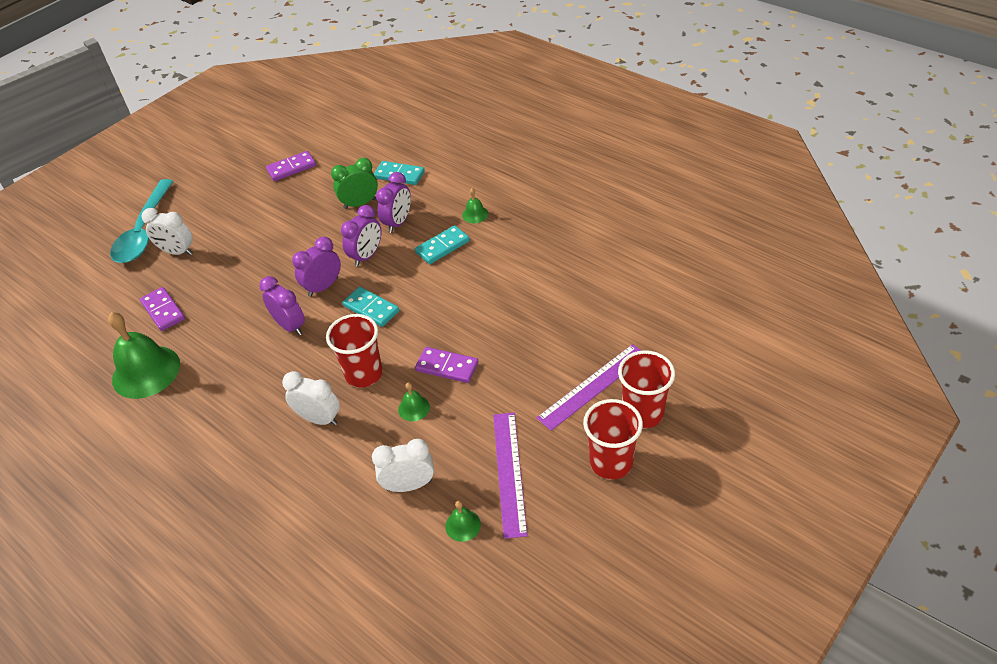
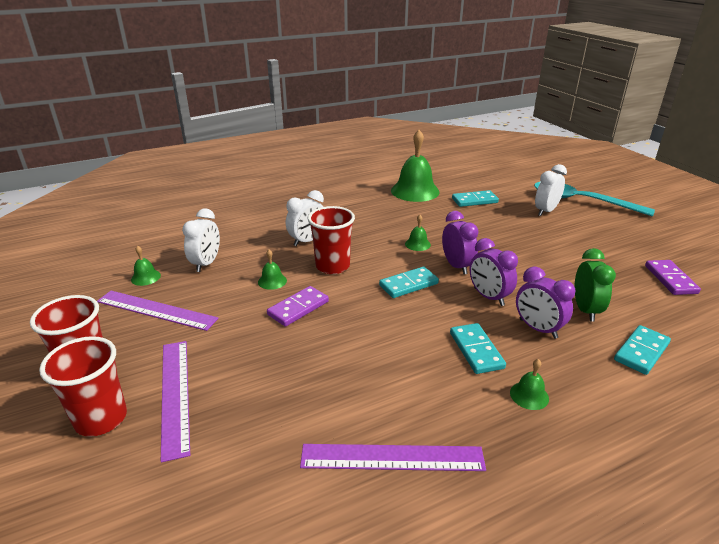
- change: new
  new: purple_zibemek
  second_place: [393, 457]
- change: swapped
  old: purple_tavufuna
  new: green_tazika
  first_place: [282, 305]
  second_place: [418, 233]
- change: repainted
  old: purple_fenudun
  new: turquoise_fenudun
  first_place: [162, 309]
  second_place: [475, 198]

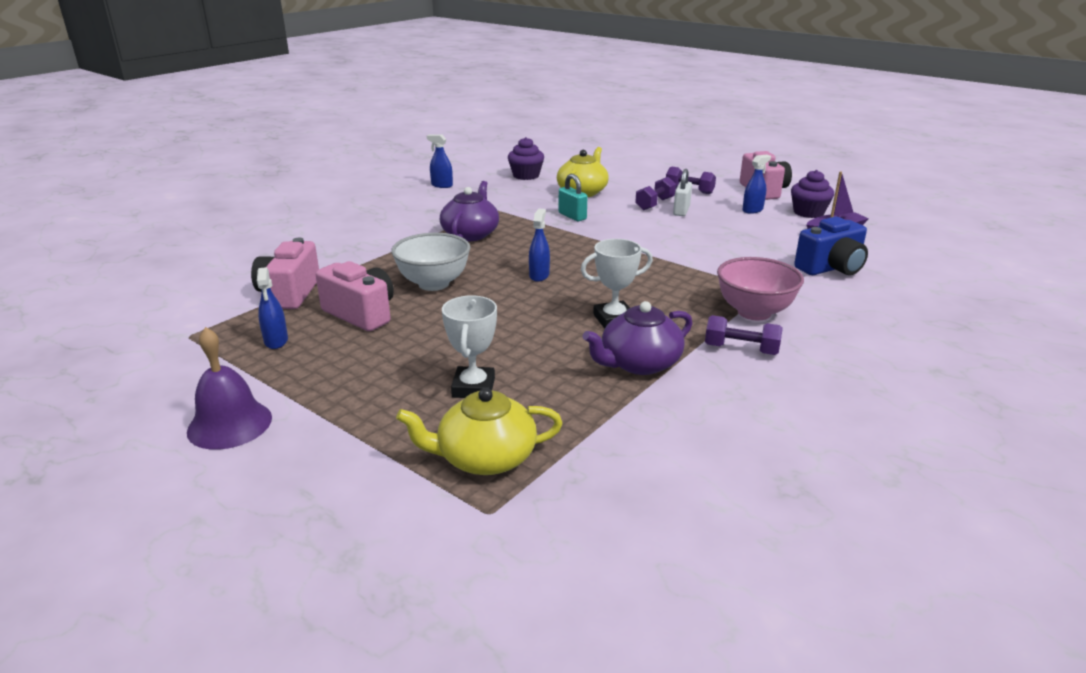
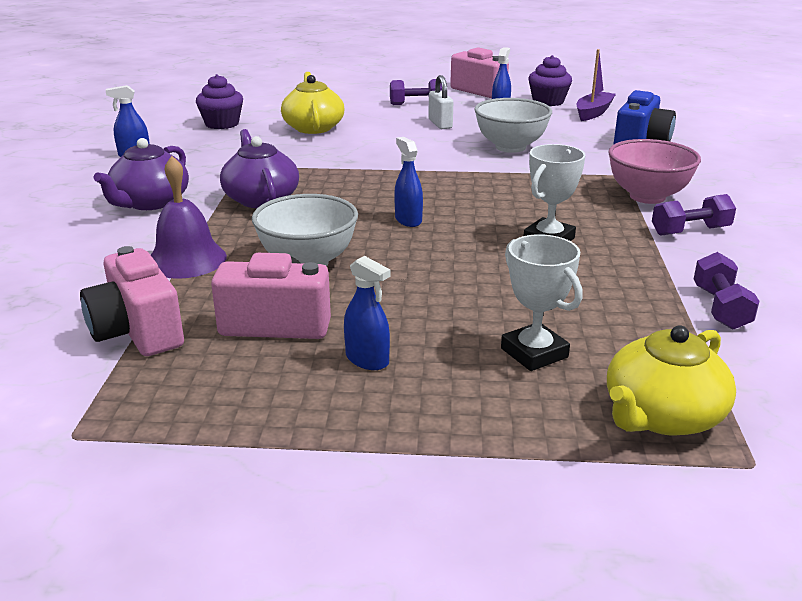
- change: gone
  old: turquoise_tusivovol
  first_place: [573, 197]
- change: new
  new: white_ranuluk
  second_place: [513, 125]
- change: shifted
  old: purple_tazika
  first_place: [229, 388]
  second_place: [189, 217]
- change: shifted
  old: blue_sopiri
  first_place: [272, 308]
  second_place: [367, 313]
- change: shifted
  old: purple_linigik
  first_place: [638, 338]
  second_place: [141, 174]
- change: shifted
  old: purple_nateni
  first_place: [655, 193]
  second_place: [727, 291]

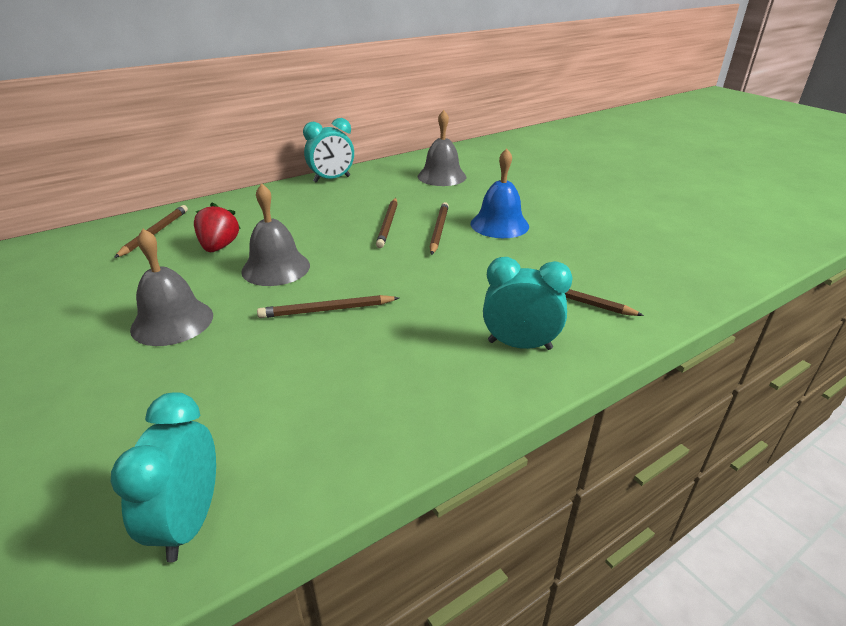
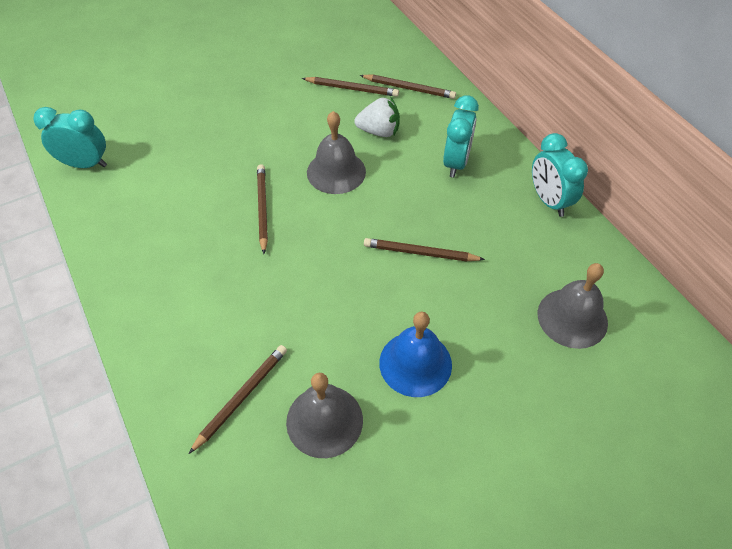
- change: shifted
  old: grey_tazika
  first_place: [171, 287]
  second_place: [324, 415]
- change: shifted
  old: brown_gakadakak
  first_place: [439, 228]
  second_place: [350, 87]
- change: shifted
  old: turquoise_tavufuna
  first_place: [528, 303]
  second_place: [461, 136]
- change: repainted
  old: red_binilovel
  new: white_binilovel
  first_place: [217, 227]
  second_place: [377, 117]

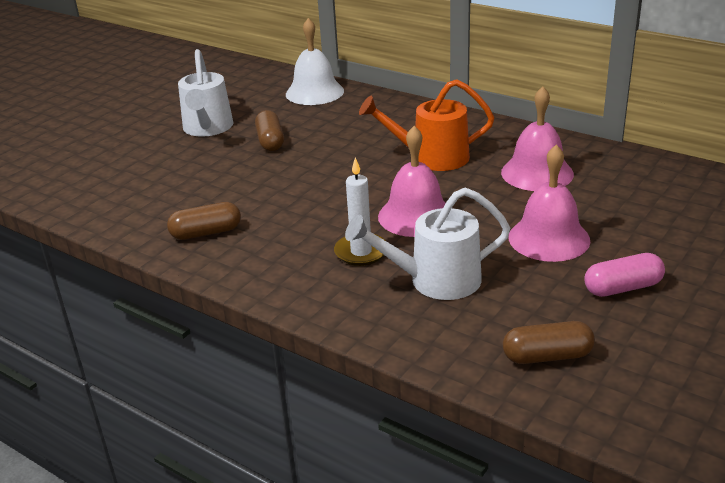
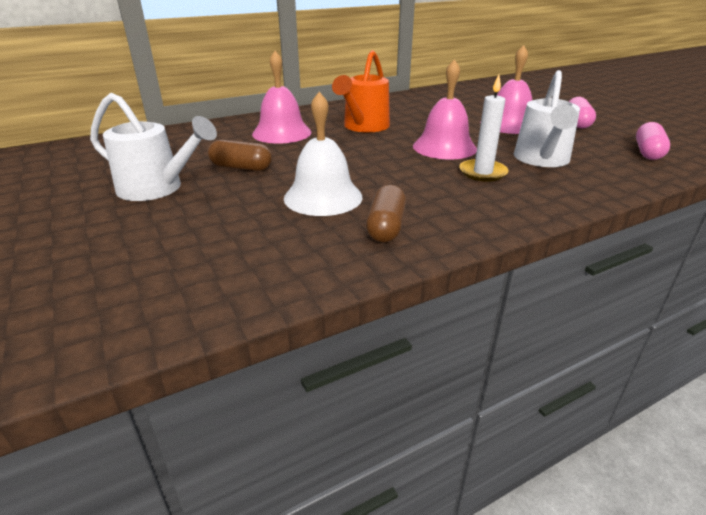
- change: shifted
  old: white_tazika
  first_place: [315, 61]
  second_place: [323, 154]
- change: shifted
  old: pink_tazika
  first_place: [537, 138]
  second_place: [281, 97]
- change: repainted
  old: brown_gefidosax
  new: pink_gefidosax
  first_place: [549, 342]
  second_place: [653, 141]

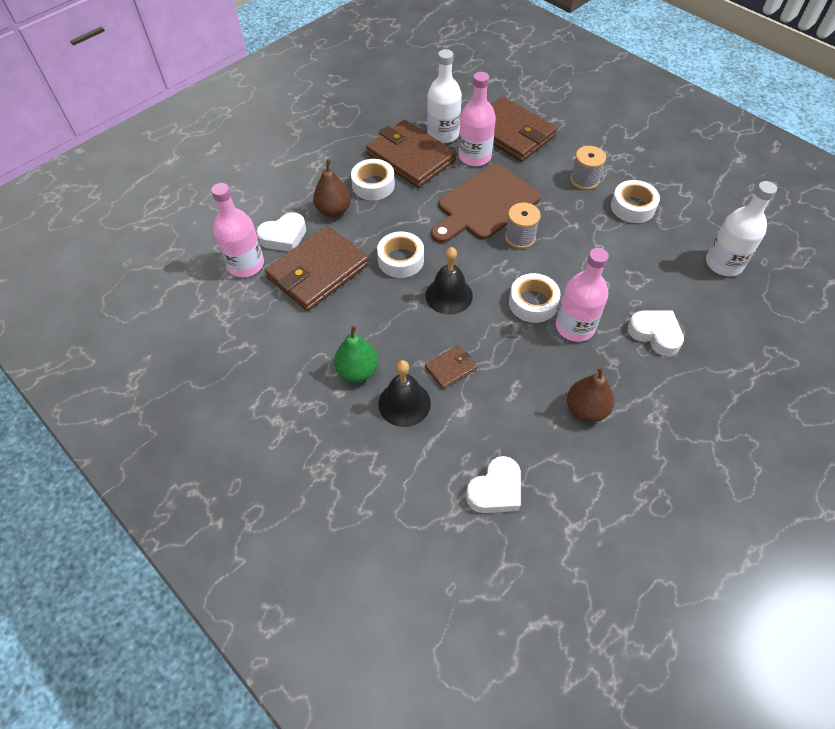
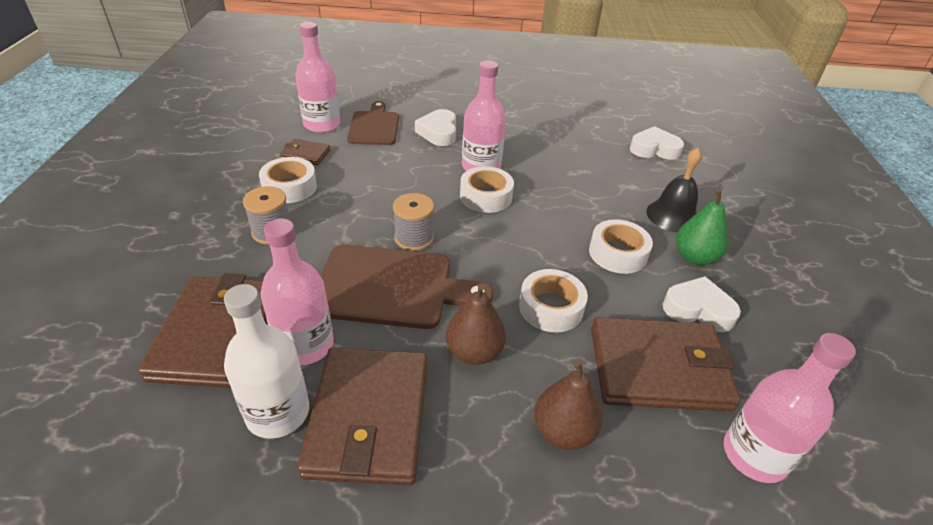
- change: gone
  old: black_tazika
  first_place: [449, 281]
- change: new
  new: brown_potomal
  second_place: [373, 123]
- change: shifted
  old: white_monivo
  first_place: [281, 232]
  second_place: [702, 304]
- change: shifted
  old: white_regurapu
  first_place: [373, 179]
  second_place: [621, 246]
- change: shifted
  old: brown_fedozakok
  first_place: [451, 367]
  second_place: [305, 152]
- change: shifted
  old: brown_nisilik
  first_place: [590, 393]
  second_place: [476, 324]
- change: repainted
  old: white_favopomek
  new: pink_favopomek
  first_place: [741, 228]
  second_place: [317, 77]

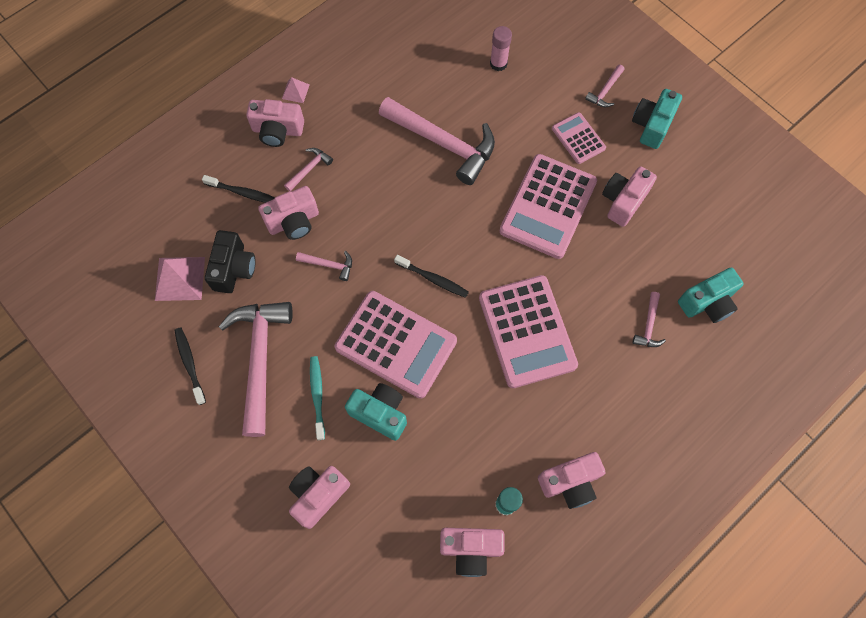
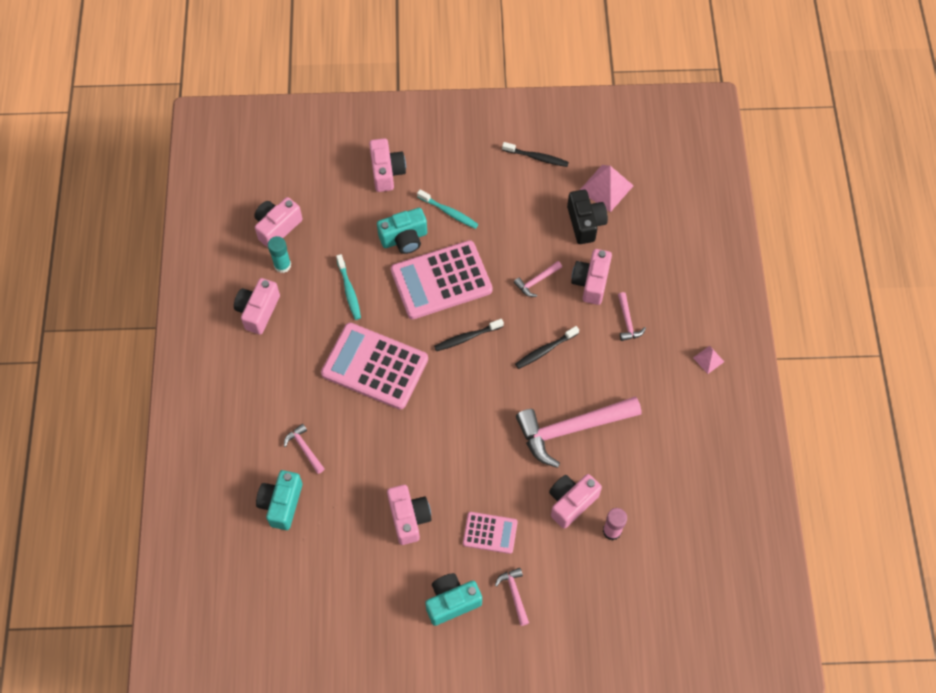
- change: gone
  old: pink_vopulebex
  first_place: [256, 369]
- change: gone
  old: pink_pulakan
  first_place: [548, 206]
- change: new
  new: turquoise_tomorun
  second_place: [348, 287]
- change: shifted
  old: black_tomorun
  first_place: [238, 189]
  second_place: [547, 347]
- change: shifted
  old: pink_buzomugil
  first_place: [275, 123]
  second_place: [575, 501]
- change: rotated
  old: black_buzomugil
  first_place: [230, 261]
  second_place: [587, 217]
  degrees: -150
- change: rotated
  old: turquoise_buzomugil
  first_place: [657, 119]
  second_place: [453, 599]
  degrees: -90

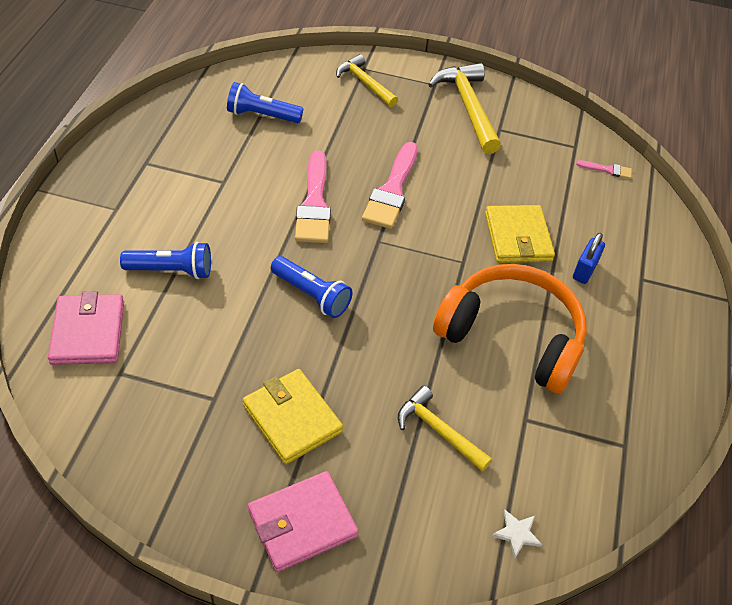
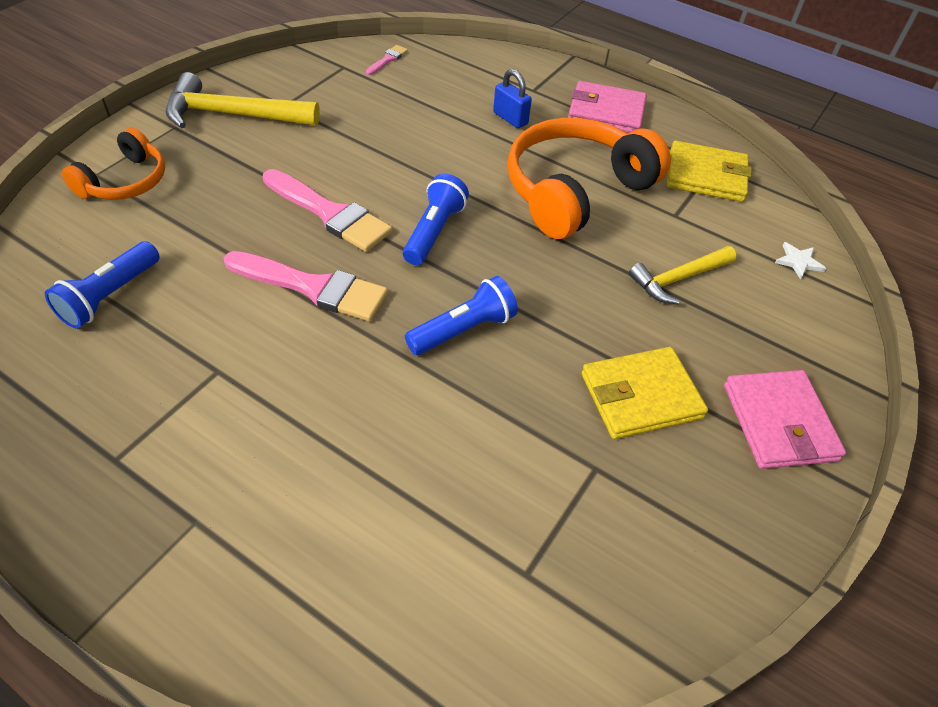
- change: shifted
  old: pink_fedozakok
  first_place: [86, 328]
  second_place: [607, 107]
- change: shifted
  old: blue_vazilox
  first_place: [165, 260]
  second_place: [436, 219]
- change: shifted
  old: yellow_fedozakok
  first_place: [520, 234]
  second_place: [709, 171]
- change: swapped
  old: yellow_vopulebex
  new: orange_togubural
  first_place: [367, 80]
  second_place: [113, 164]

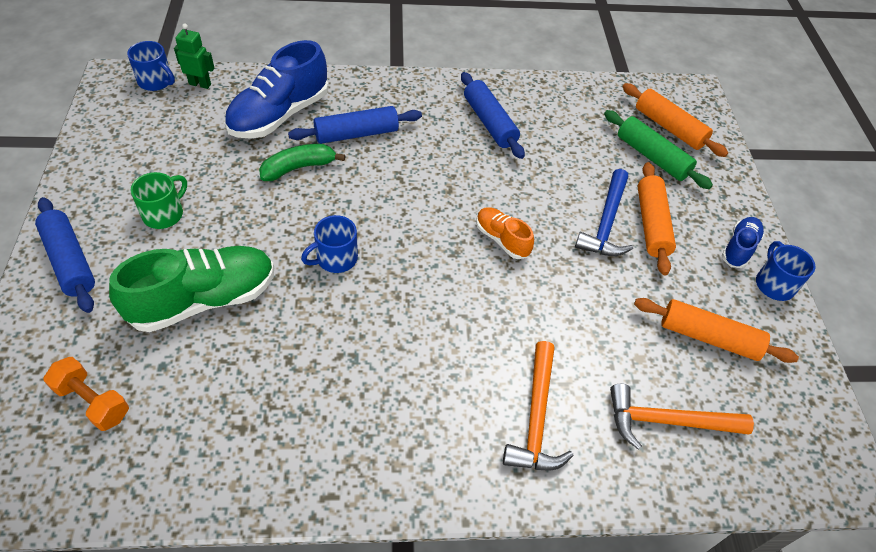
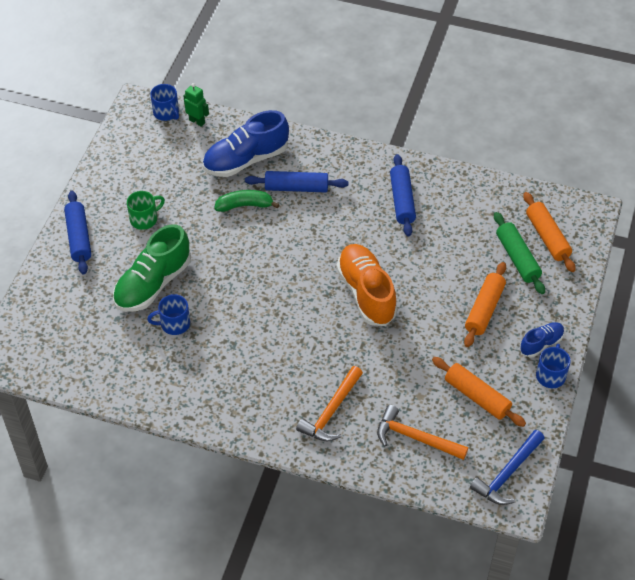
- change: gone
  old: orange_nateni
  first_place: [86, 394]
- change: shifted
  old: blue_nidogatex
  first_place: [329, 244]
  second_place: [168, 314]
- change: shifted
  old: blue_vopulebex
  first_place: [604, 212]
  second_place: [507, 467]
- change: rotated
  old: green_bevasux
  first_place: [191, 289]
  second_place: [152, 268]
  degrees: 135
- change: scaled
  old: orange_bevasux
  first_place: [505, 233]
  second_place: [367, 285]
  factor: 1.91

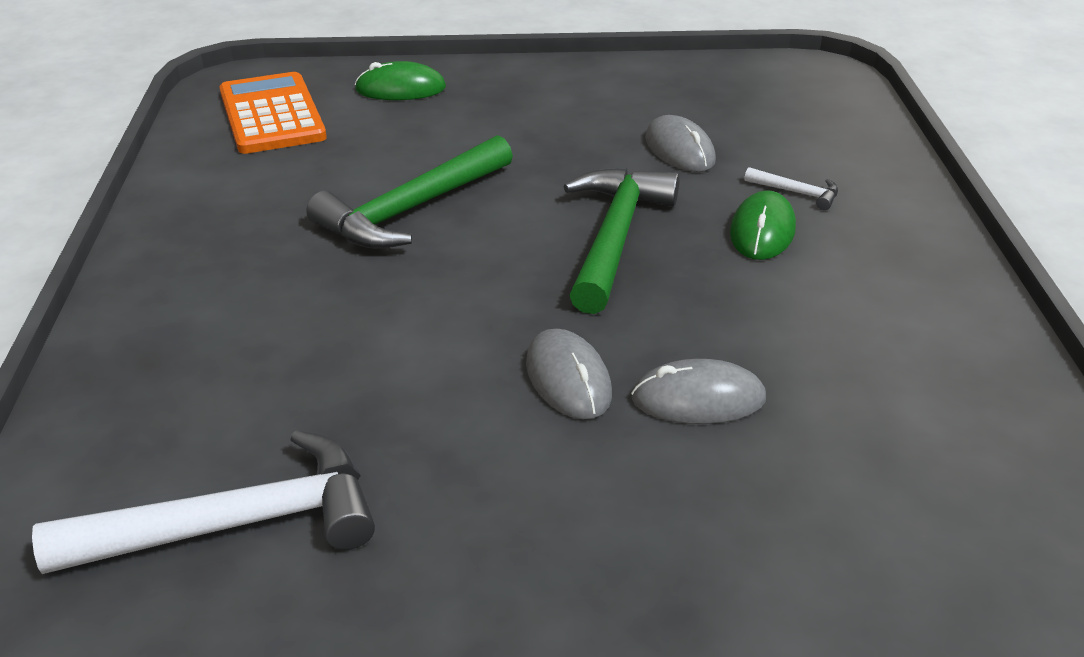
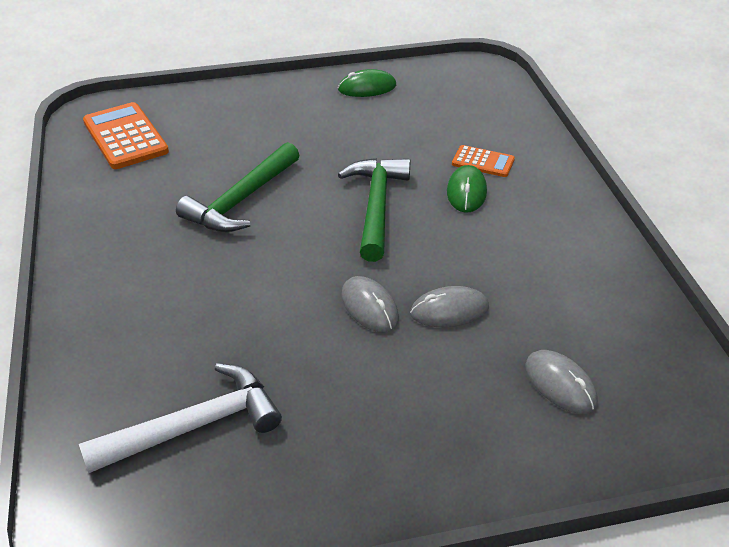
- change: shifted
  old: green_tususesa
  first_place: [400, 80]
  second_place: [367, 83]
- change: shifted
  old: grey_tususesa
  first_place: [680, 143]
  second_place: [561, 382]
- change: swapped
  old: white_vopulebex
  new: orange_pulakan
  first_place: [791, 188]
  second_place: [483, 161]

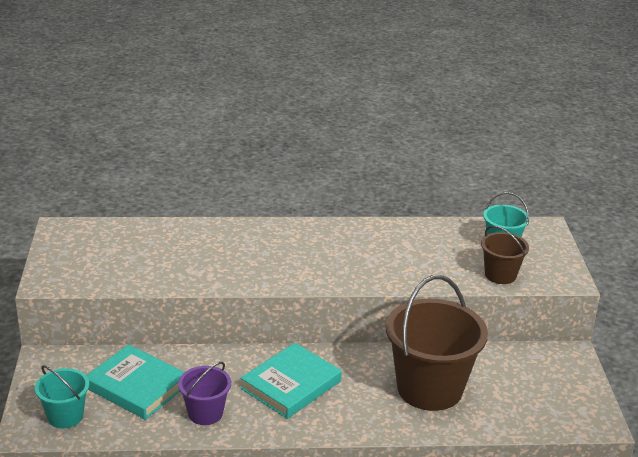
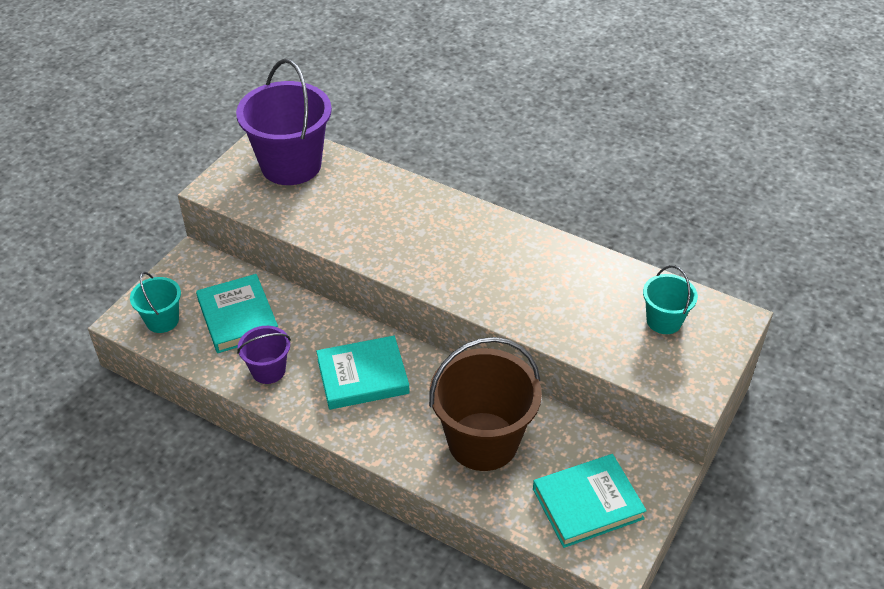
- change: gone
  old: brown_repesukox
  first_place: [505, 254]
- change: new
  new: purple_repesukox
  second_place: [284, 122]
- change: new
  new: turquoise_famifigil
  second_place: [590, 501]

